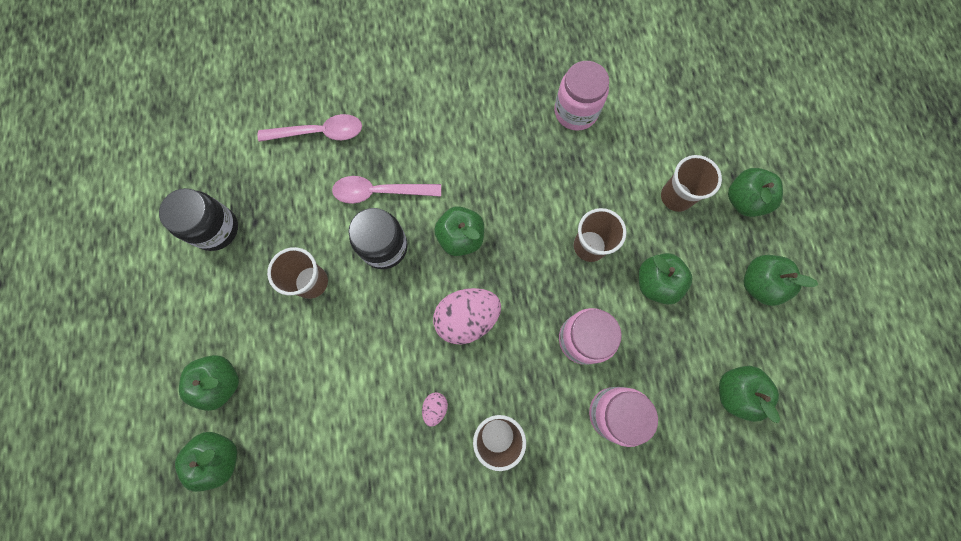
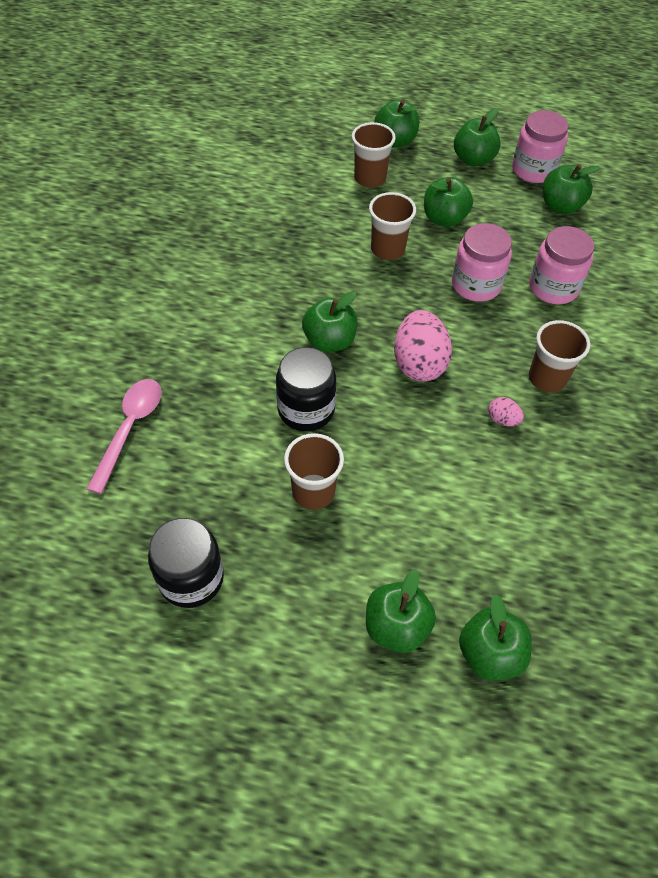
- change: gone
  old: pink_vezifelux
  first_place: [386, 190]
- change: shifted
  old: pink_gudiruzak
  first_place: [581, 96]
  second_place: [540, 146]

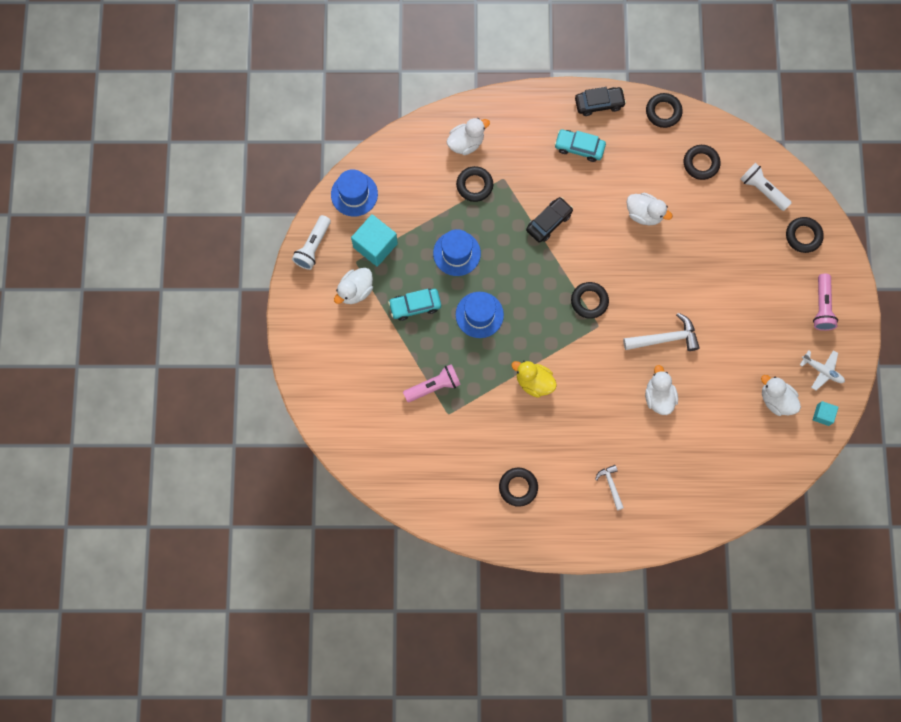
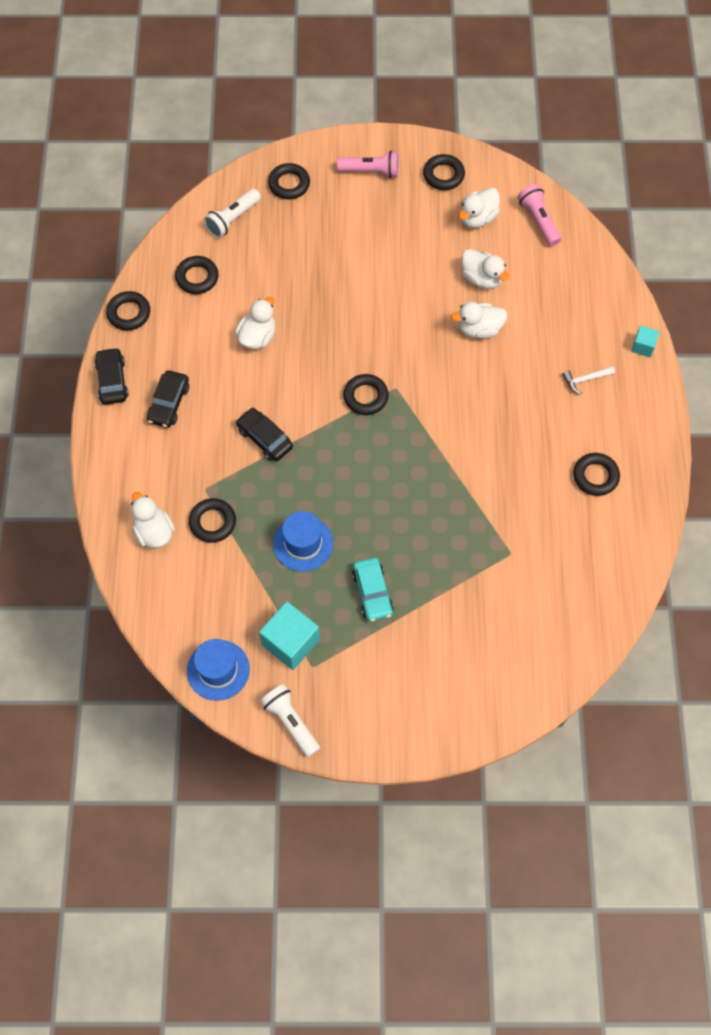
- change: gone
  old: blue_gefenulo
  first_place: [480, 315]
- change: gone
  old: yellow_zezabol
  first_place: [534, 379]
- change: gone
  old: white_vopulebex
  first_place: [661, 332]
- change: shifted
  old: white_zezabol
  first_place: [353, 285]
  second_place: [486, 269]
- change: shifted
  old: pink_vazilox
  first_place: [432, 383]
  second_place: [539, 215]
- change: shifted
  old: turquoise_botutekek
  first_place: [826, 413]
  second_place: [645, 341]
- change: swapped
  old: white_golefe
  new: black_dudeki
  first_place: [822, 370]
  second_place: [444, 172]
- change: repainted
  old: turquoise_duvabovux
  new: black_duvabovux
  first_place: [580, 146]
  second_place: [168, 399]
- change: rotated
  old: white_vazilox
  first_place: [311, 242]
  second_place: [290, 720]
  degrees: -150

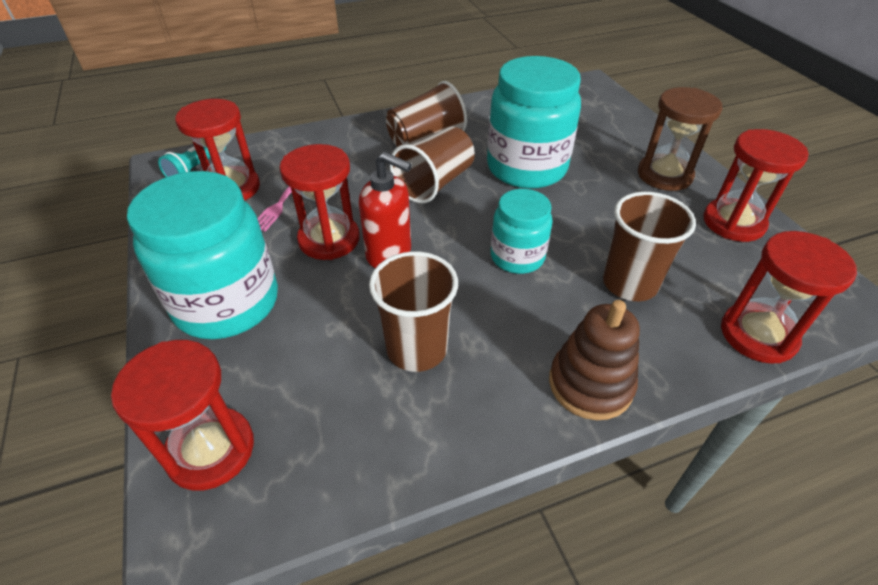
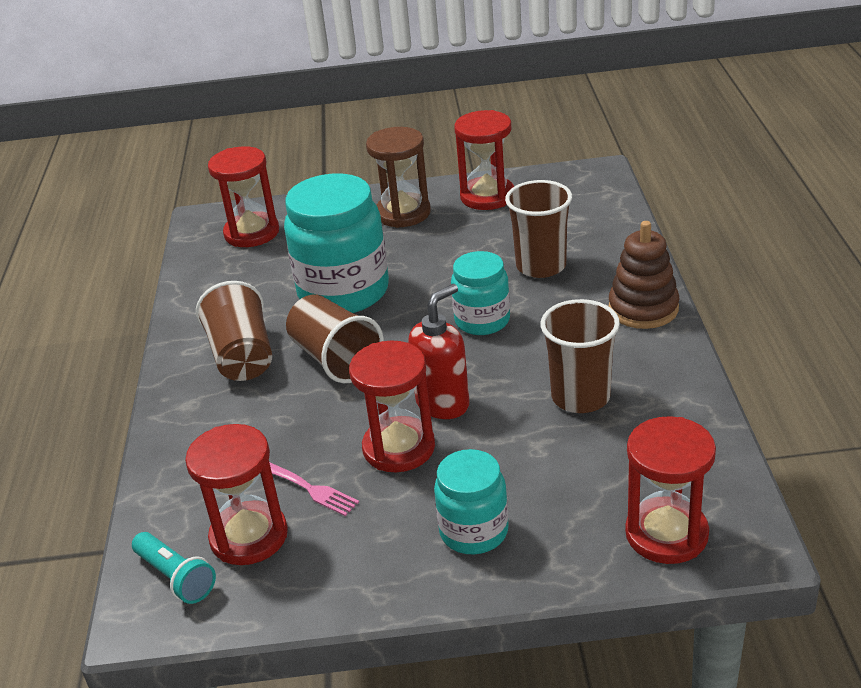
- change: shifted
  old: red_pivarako
  first_place: [789, 297]
  second_place: [243, 196]
- change: scaled
  old: turquoise_gudiruzak
  first_place: [202, 255]
  second_place: [471, 501]
  factor: 0.57

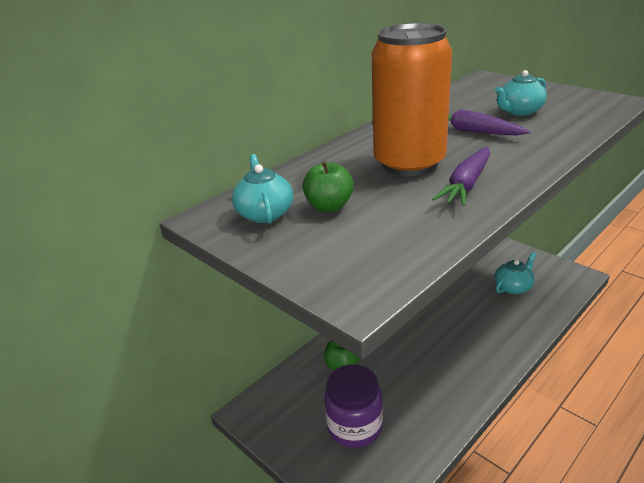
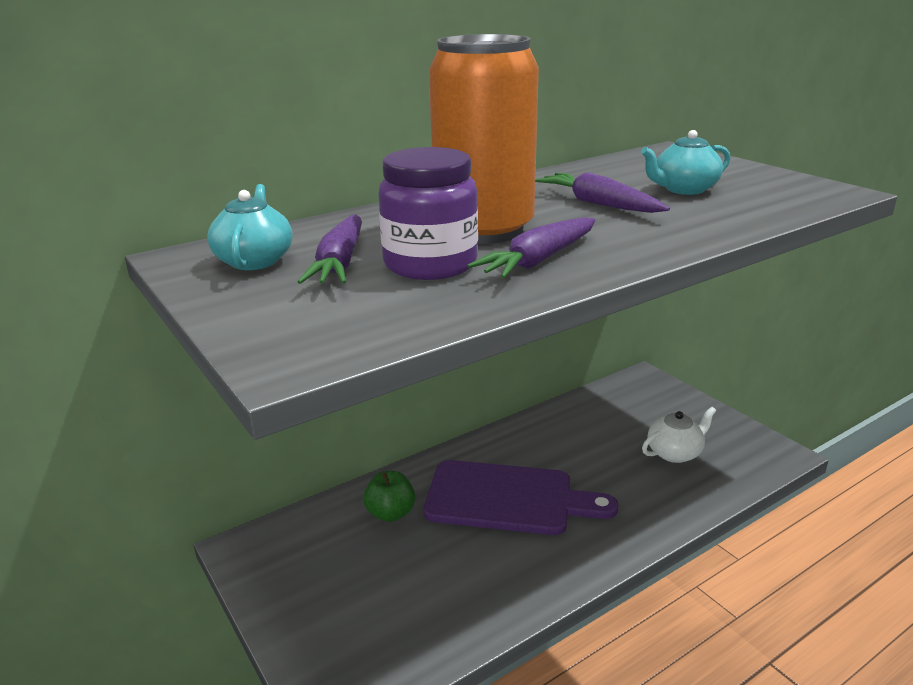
- change: new
  new: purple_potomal
  second_place: [521, 497]
- change: shifted
  old: purple_gudiruzak
  first_place: [353, 406]
  second_place: [428, 213]
- change: swapped
  old: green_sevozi
  new: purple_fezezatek
  first_place: [328, 186]
  second_place: [330, 249]
- change: repainted
  old: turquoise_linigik
  new: white_linigik
  first_place: [515, 273]
  second_place: [679, 435]

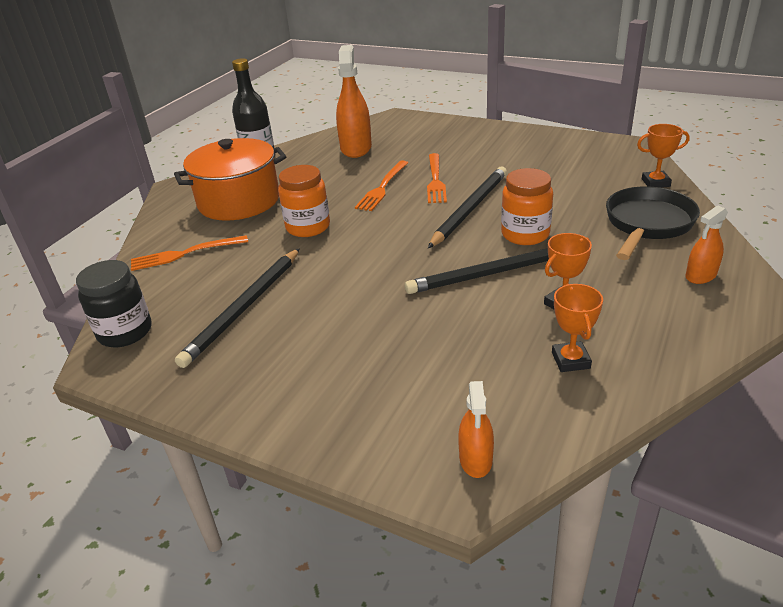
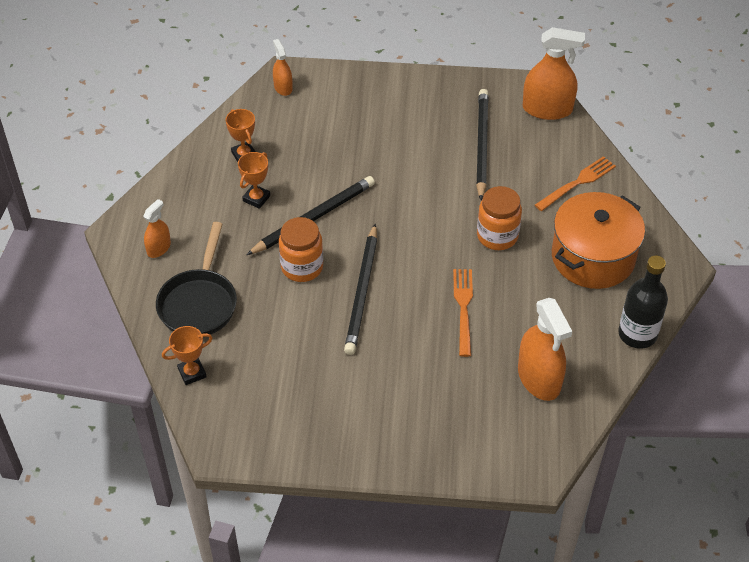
- change: gone
  old: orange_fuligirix
  first_place: [437, 178]
- change: swapped
  old: black_gudiruzak
  new: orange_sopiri
  first_place: [114, 303]
  second_place: [554, 73]

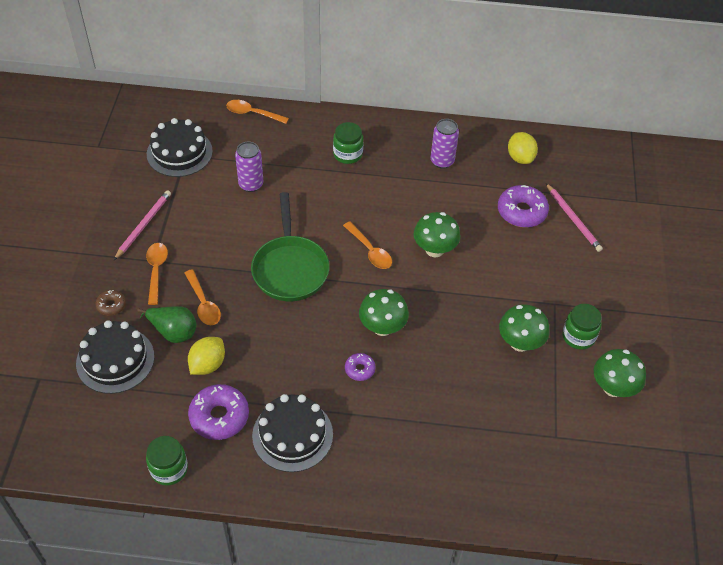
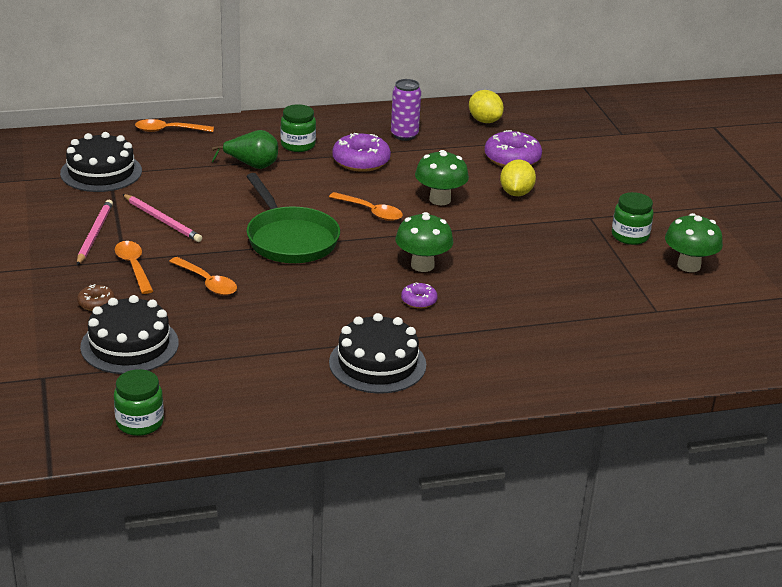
- change: gone
  old: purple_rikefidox
  first_place: [249, 166]
- change: gone
  old: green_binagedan
  first_place: [524, 328]
- change: shifted
  old: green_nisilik
  first_place: [167, 324]
  second_place: [245, 149]
- change: shifted
  old: green_gudiruzak
  first_place: [167, 460]
  second_place: [139, 402]
- change: shifted
  old: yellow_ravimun
  first_place: [206, 356]
  second_place: [518, 178]
- change: shifted
  old: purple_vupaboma
  first_place: [218, 412]
  second_place: [361, 152]
- change: shifted
  old: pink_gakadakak
  first_place: [574, 217]
  second_place: [162, 218]

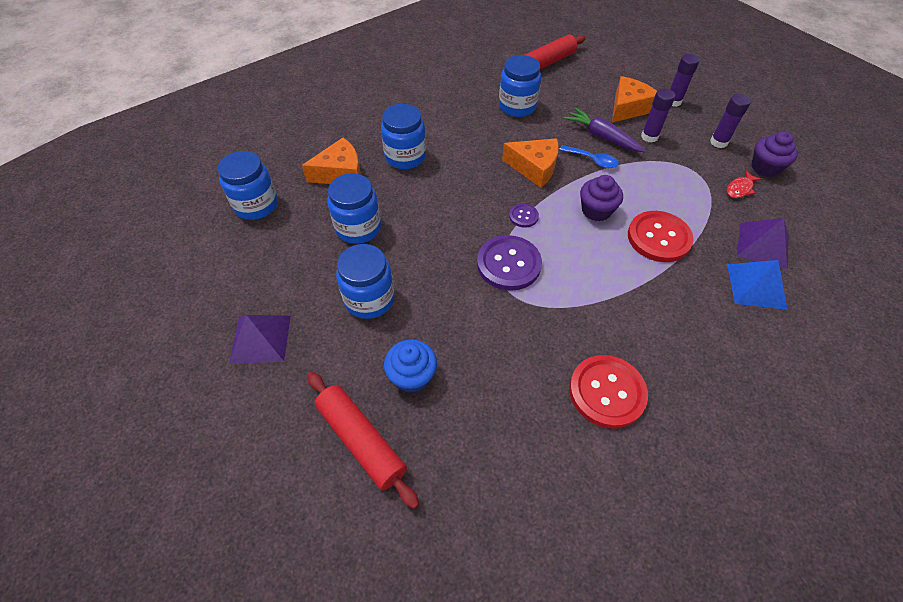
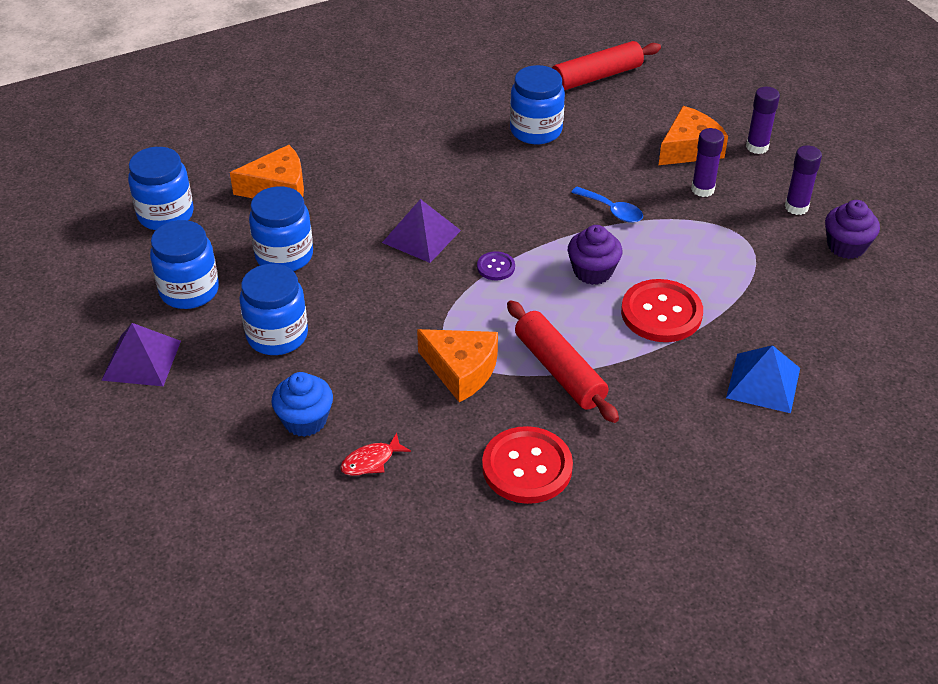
- change: gone
  old: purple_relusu
  first_place: [509, 263]
- change: gone
  old: purple_fezezatek
  first_place: [604, 130]
- change: shifted
  old: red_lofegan
  first_place: [363, 440]
  second_place: [563, 361]
- change: shifted
  old: blue_gudiruzak
  first_place: [403, 136]
  second_place: [184, 264]
- change: shifted
  old: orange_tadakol
  first_place: [530, 163]
  second_place: [457, 365]
- change: shifted
  old: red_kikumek
  first_place: [744, 184]
  second_place: [375, 454]
- change: shifted
  old: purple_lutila
  first_place: [763, 244]
  second_place: [421, 231]

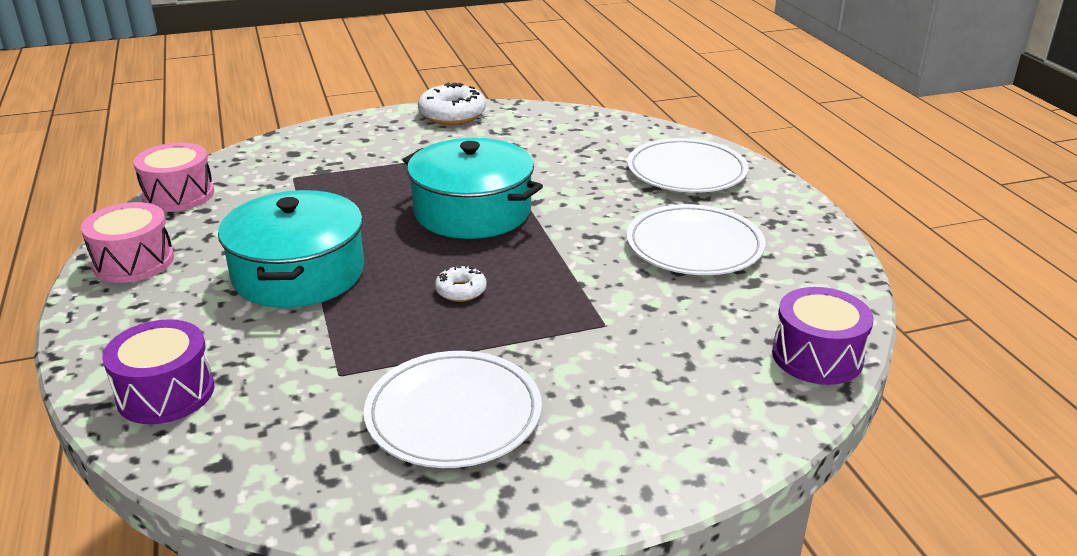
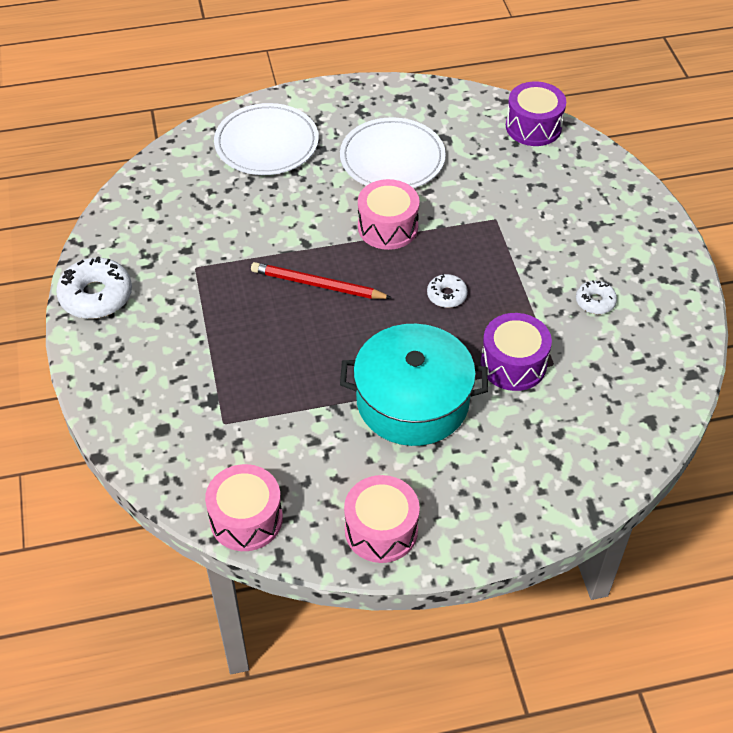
- change: new
  new: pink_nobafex
  second_place: [389, 214]
- change: shifted
  old: purple_nobafex
  first_place: [158, 371]
  second_place: [516, 352]
- change: swapped
  old: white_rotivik
  new: white_vupaboma
  first_place: [453, 409]
  second_place: [596, 297]
- change: swapped
  old: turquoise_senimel
  new: red_gakadakak
  first_place: [473, 188]
  second_place: [321, 280]

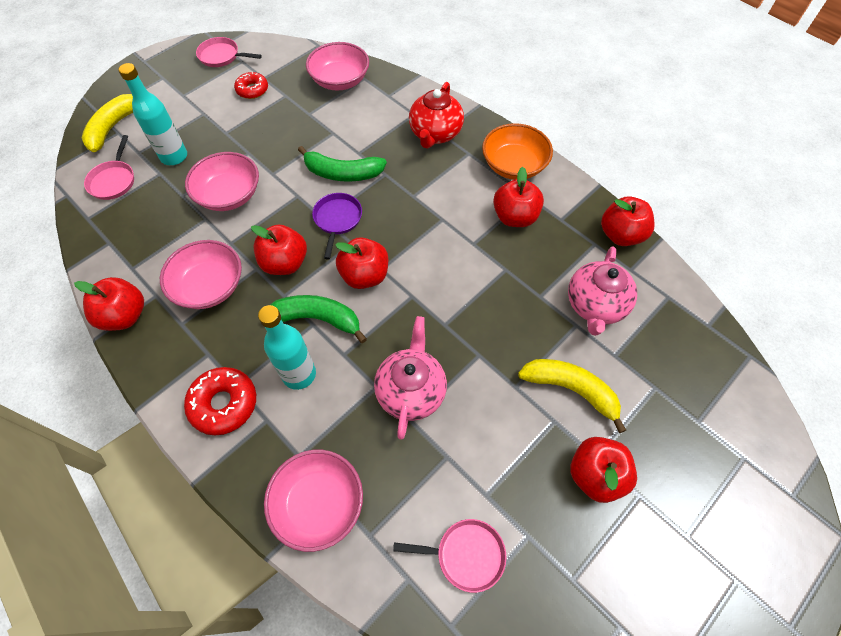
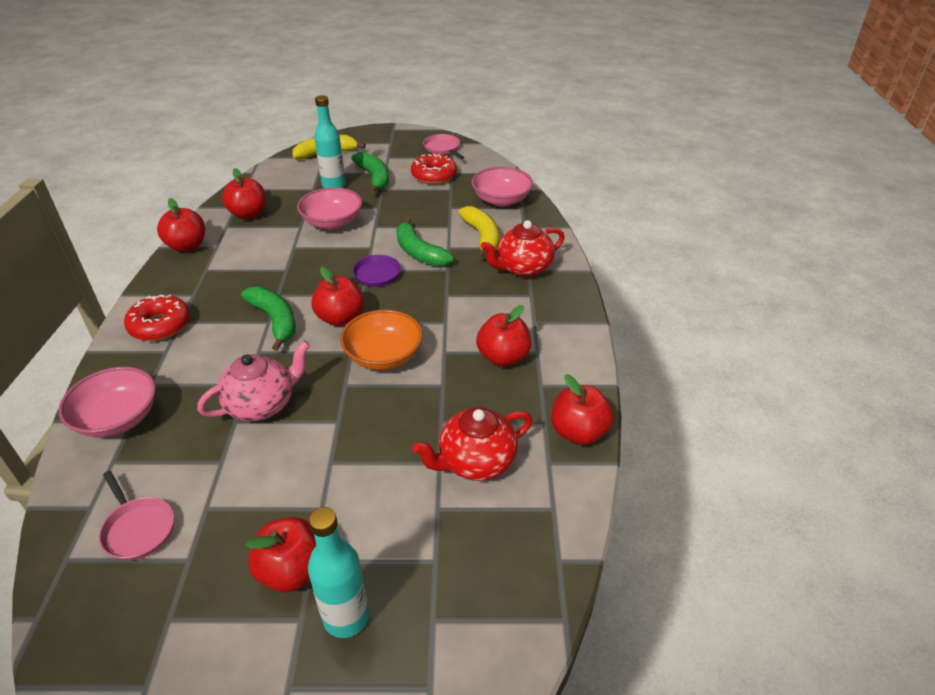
- change: gone
  old: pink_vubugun
  first_place: [109, 167]
- change: gone
  old: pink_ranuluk
  first_place: [201, 274]
- change: new
  new: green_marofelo
  second_place: [370, 173]
- change: shifted
  old: red_sevozi
  first_place: [279, 250]
  second_place: [244, 193]
- change: shifted
  old: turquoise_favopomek
  first_place: [287, 347]
  second_place: [338, 572]
- change: shifted
  old: orange_ranuluk
  first_place: [517, 151]
  second_place: [381, 340]
- change: shifted
  old: yellow_marofelo
  first_place: [572, 396]
  second_place: [478, 232]
- change: repainted
  old: pink_linigik
  new: red_linigik
  first_place: [602, 291]
  second_place: [472, 444]
- change: scaled
  old: red_vupaboma
  first_place: [251, 85]
  second_place: [434, 169]
  factor: 1.51

